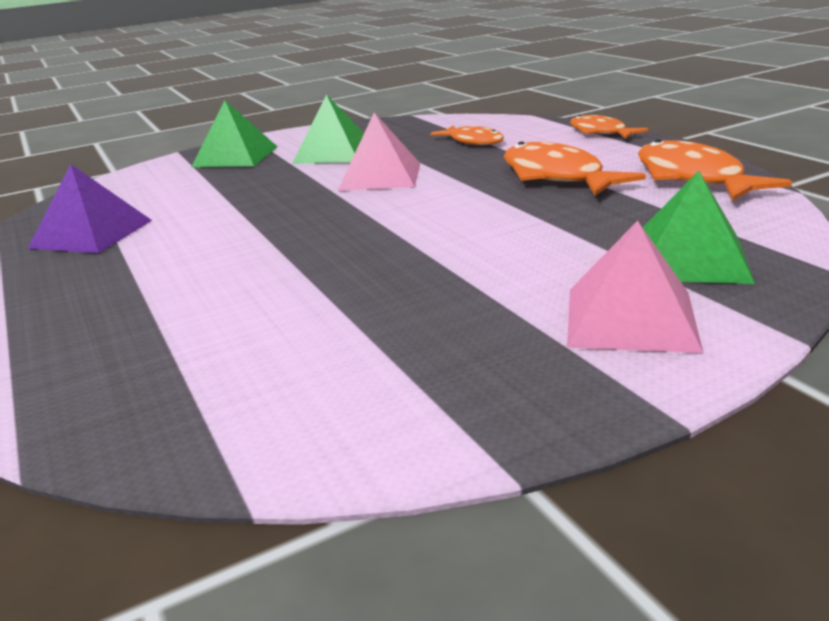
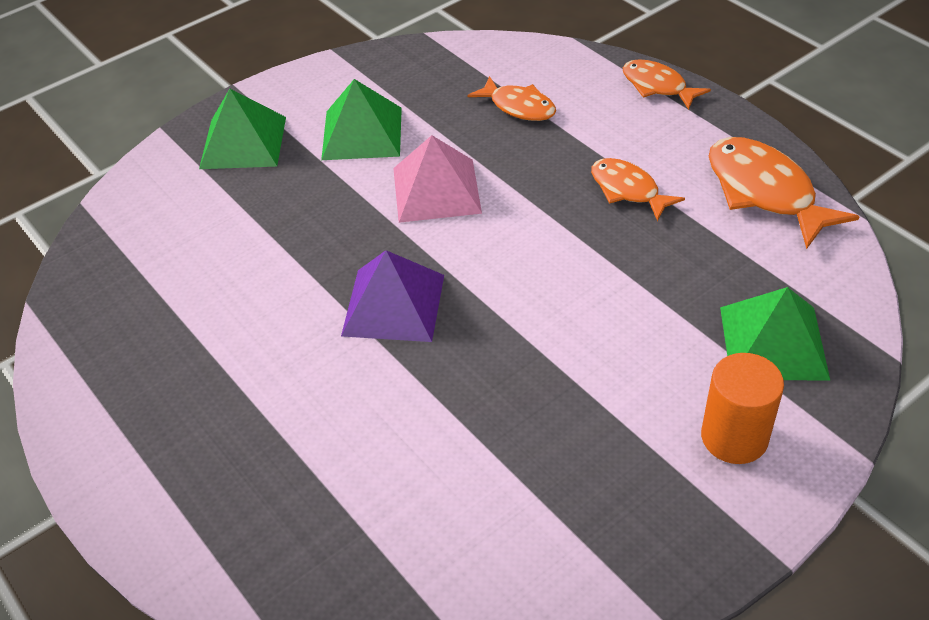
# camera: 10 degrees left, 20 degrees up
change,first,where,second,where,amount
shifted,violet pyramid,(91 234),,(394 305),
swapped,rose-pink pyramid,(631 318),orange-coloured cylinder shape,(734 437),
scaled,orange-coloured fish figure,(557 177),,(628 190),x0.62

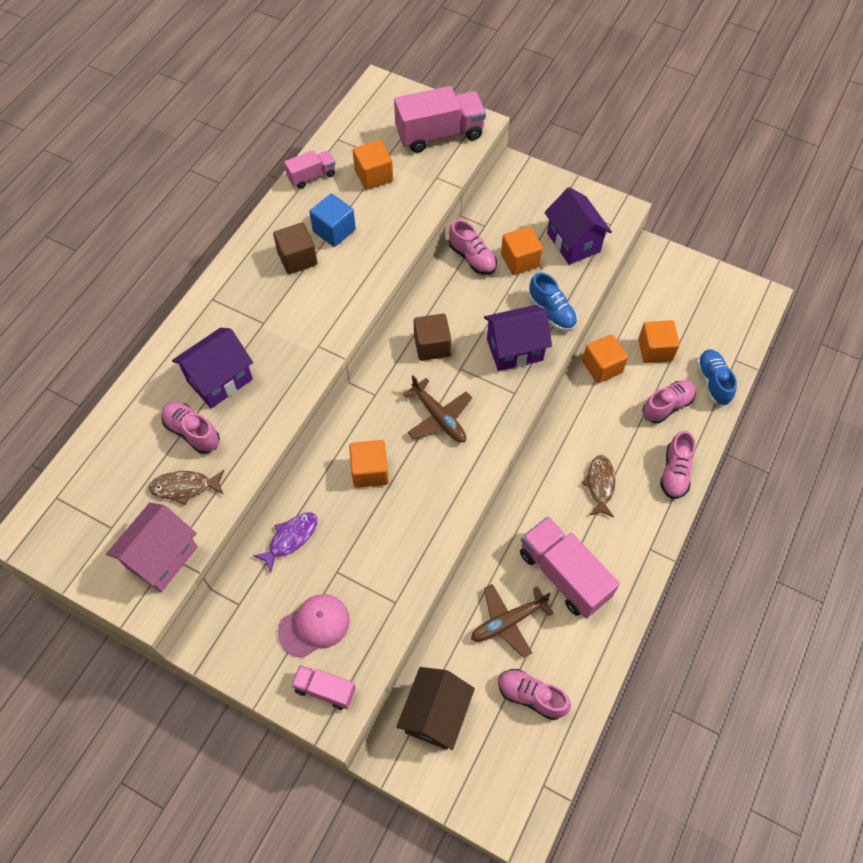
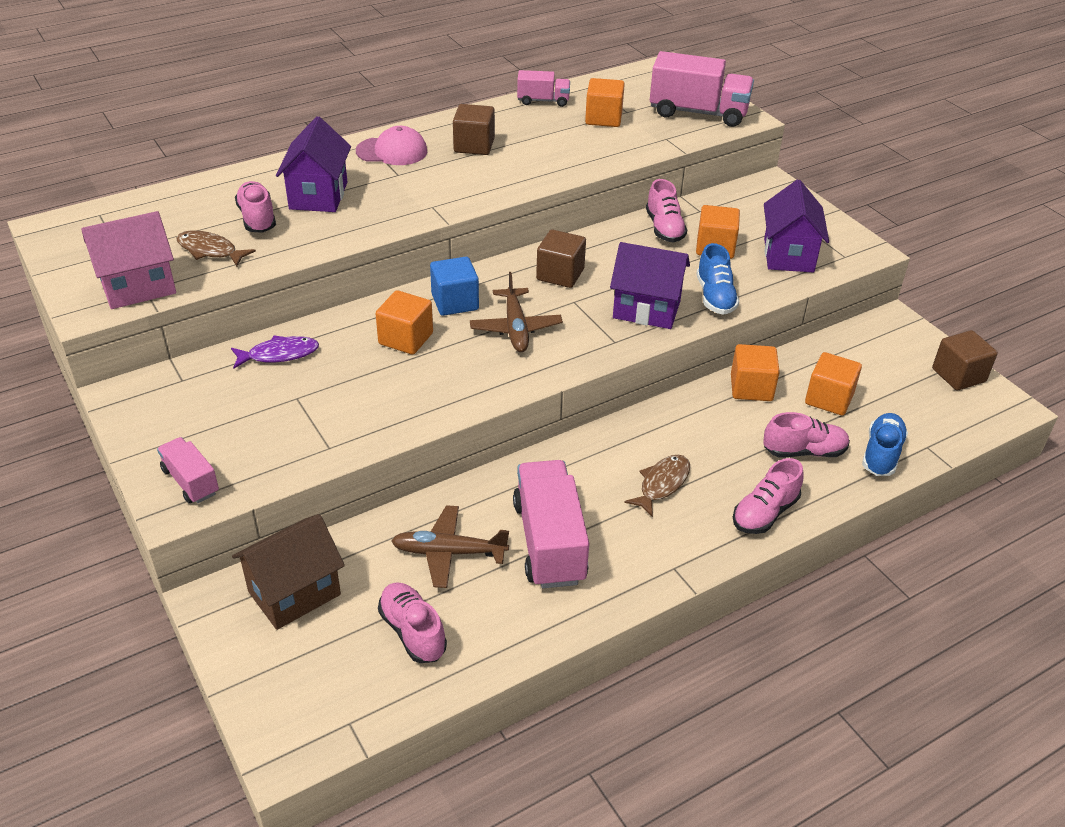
# camera: 30 degrees right, 20 degrees down
change,first,where,second,where,amount
new,,,russet cube,(958 375),
shifted,rose-pink peaked cap,(314 626),,(392 151),
shifted,blue cube,(334 230),,(455 302),
rotated,violet house,(220 380),,(318 195),75 degrees counterclockwise

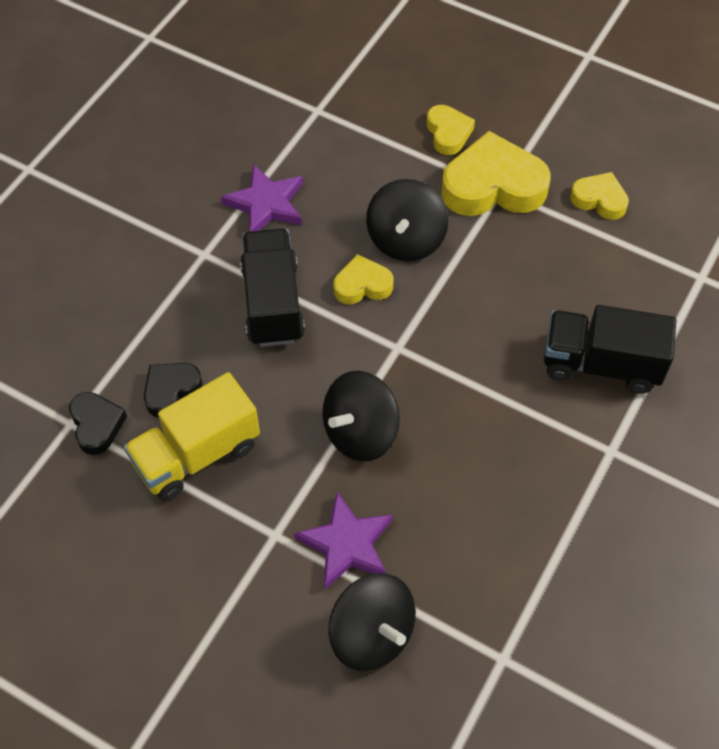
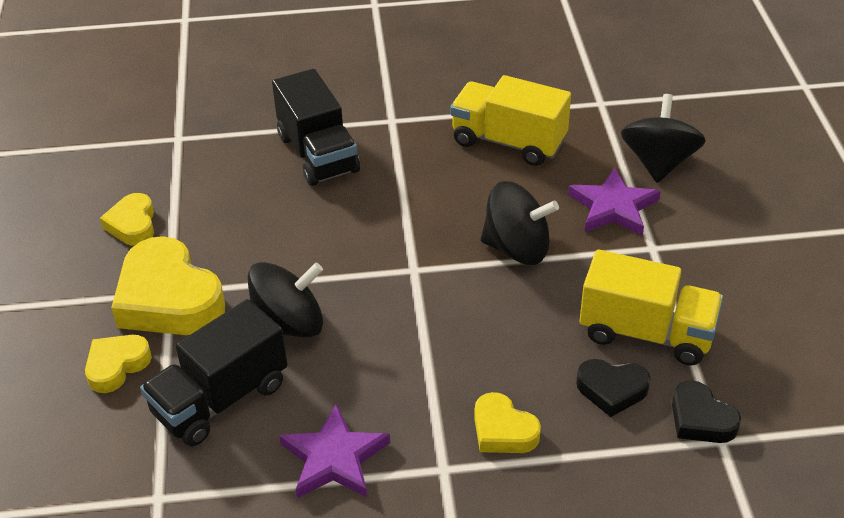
# camera: 125 degrees left, 15 degrees down
change,first,where,second,where,amount
new,,,bright yellow lorry,(508 142),
shifted,jet-black lorry,(272 303),,(220 399),
shifted,bright yellow heart shape,(362 285),,(503 430),
rotated,jet-black heart shape,(96 425),,(701 419),75 degrees counterclockwise

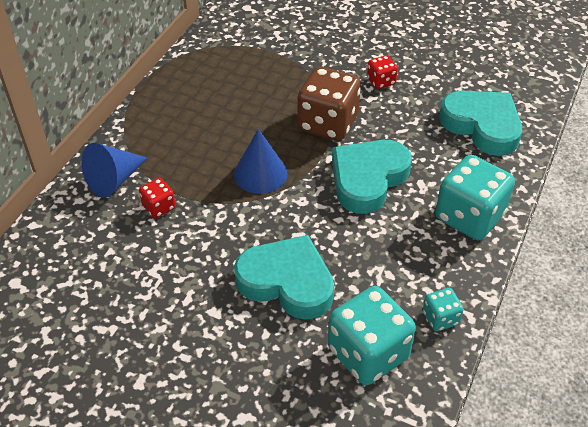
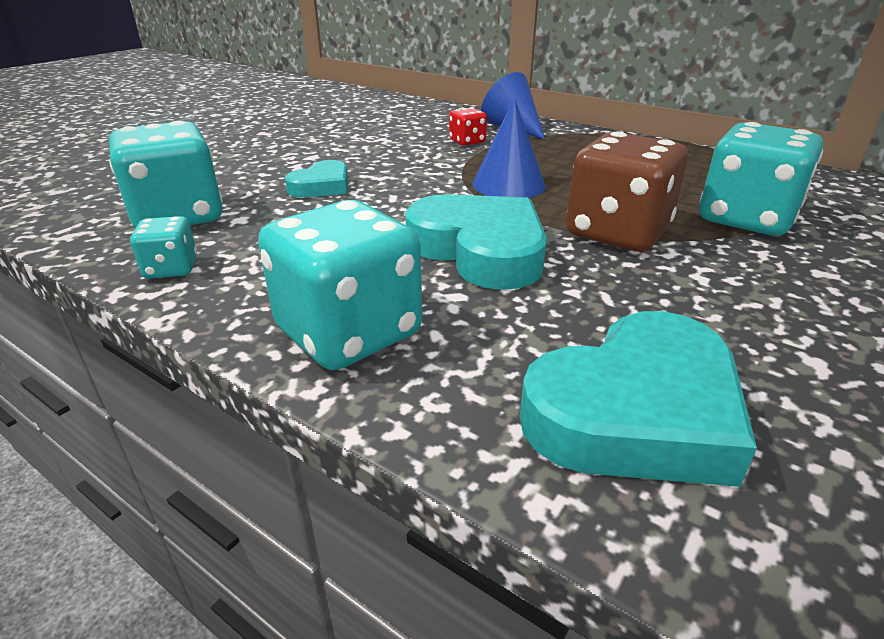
# camera: 100 degrees right, 15 degrees down
change,first,where,second,where,amount
gone,scarlet dice,(381 81),,,
new,,,teal dice,(746 219),
scaled,teal heart shape,(287 282),,(321 186),x0.55

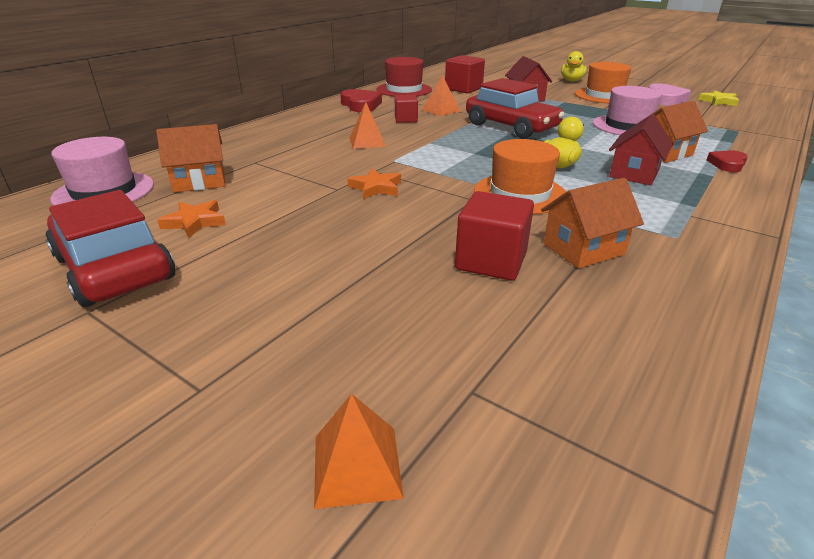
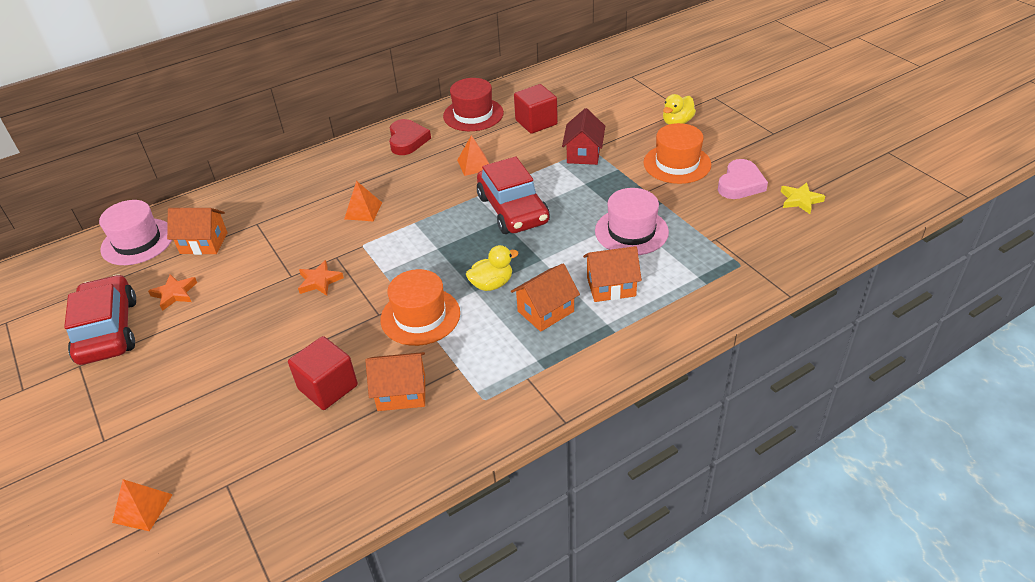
# camera: 25 degrees right, 10 degrees up
change,first,where,second,where,amount
gone,scarlet cube,(406 119),,,
gone,scarlet heart shape,(727 164),,,
repainted,scarlet house,(634 173),orange-coloured house,(545 311),

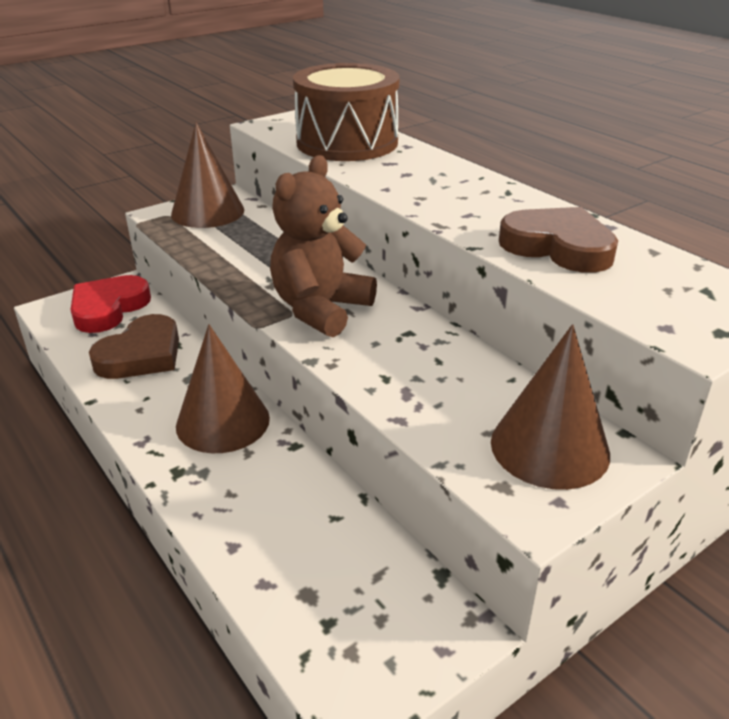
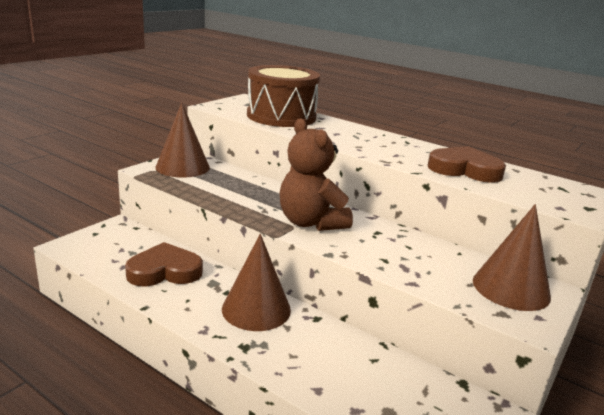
# camera: 20 degrees left, 10 degrees down
change,first,where,second,where,amount
gone,scarlet heart shape,(108 308),,,
rotated,russet heart shape,(141 355),,(164 271),120 degrees counterclockwise
rotated,russet teddy bear,(320 309),,(311 222),45 degrees counterclockwise

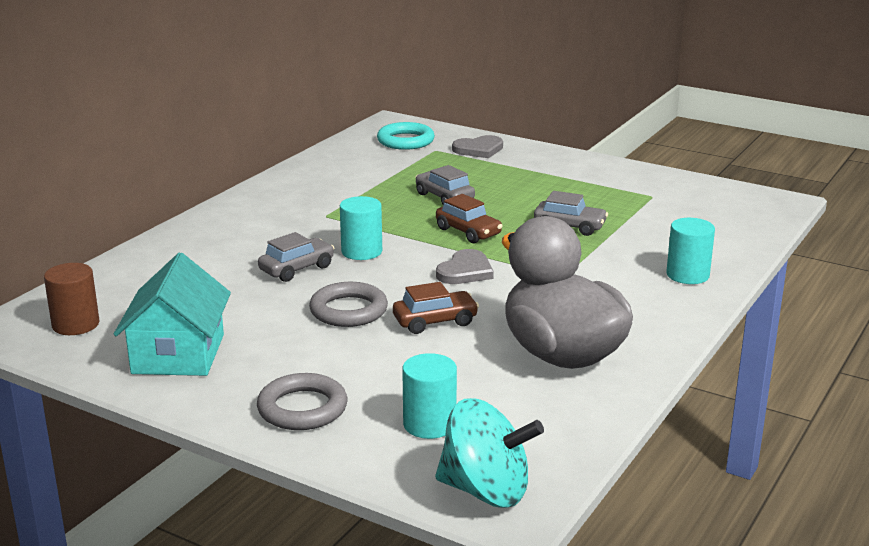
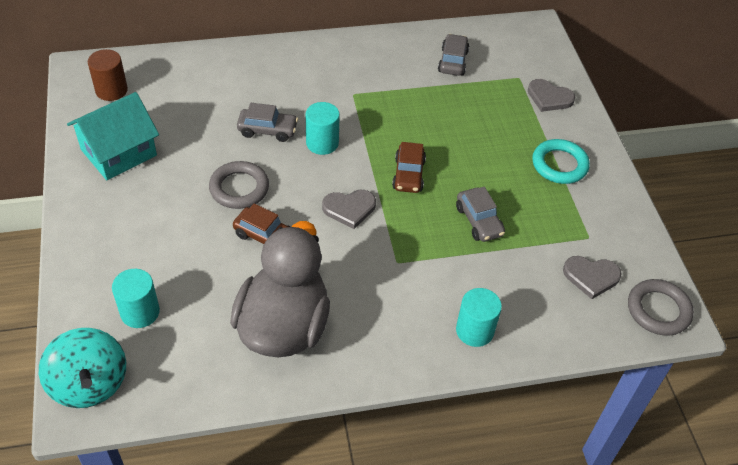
# camera: 45 degrees right, 25 degrees up
change,first,where,second,where,amount
new,,,grey heart shape,(591 277),
shifted,grey hoop,(302 408),,(658 310),
shifted,teal hoop,(405 141),,(559 165),
shifted,grey car,(444 197),,(453 61),

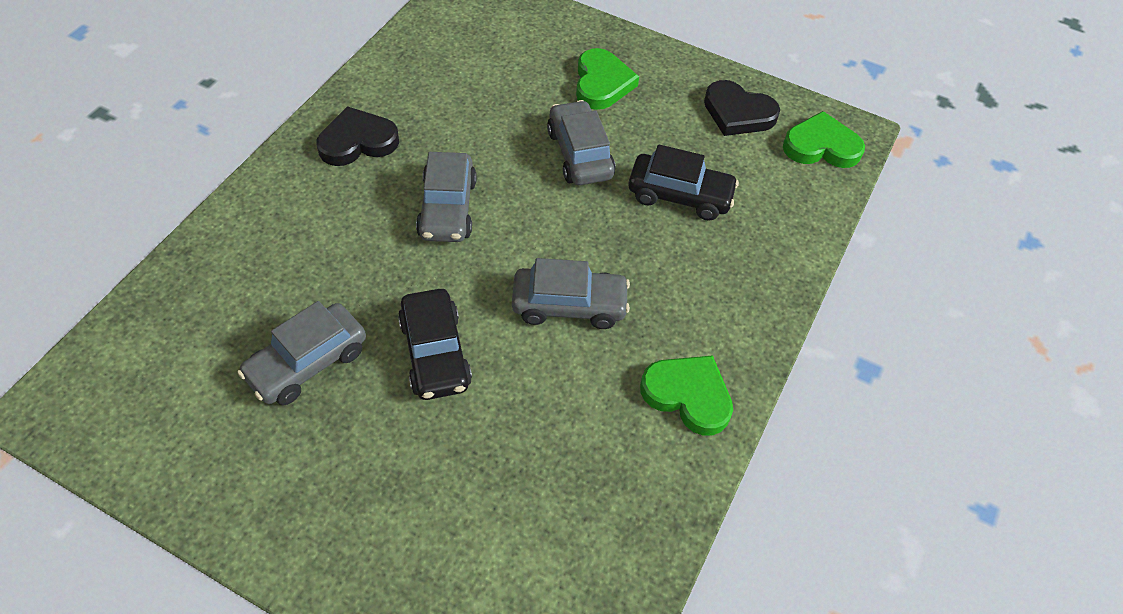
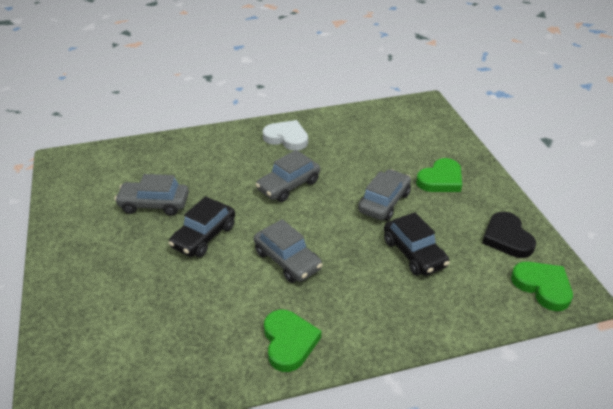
# camera: 50 degrees right, 15 degrees down
change,first,where,second,where,amount
repainted,jet-black heart shape,(358 141),snow-white heart shape,(287 138),

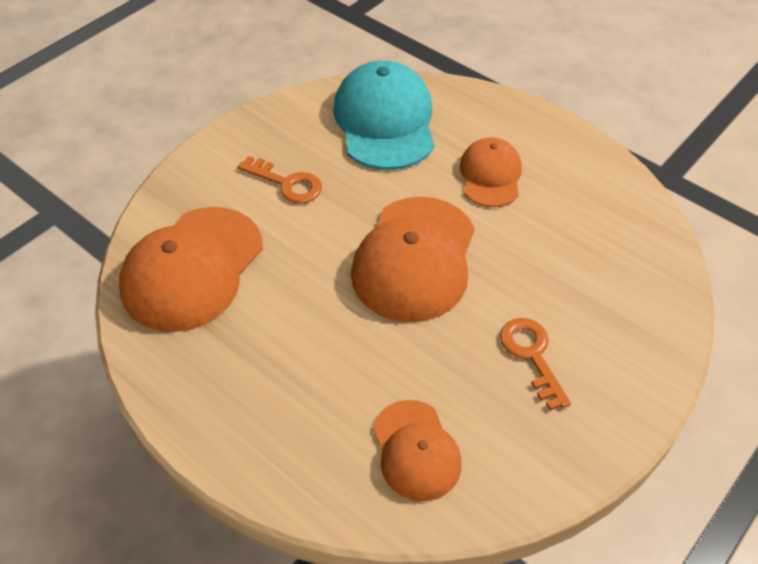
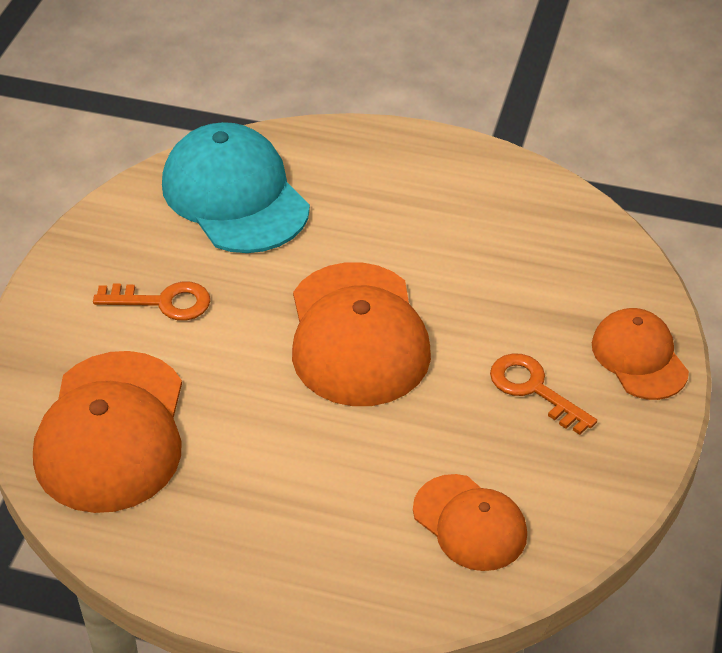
# camera: 25 degrees left, 5 degrees down
change,first,where,second,where,amount
shifted,orange-coloured peaked cap,(490 175),,(639 357),

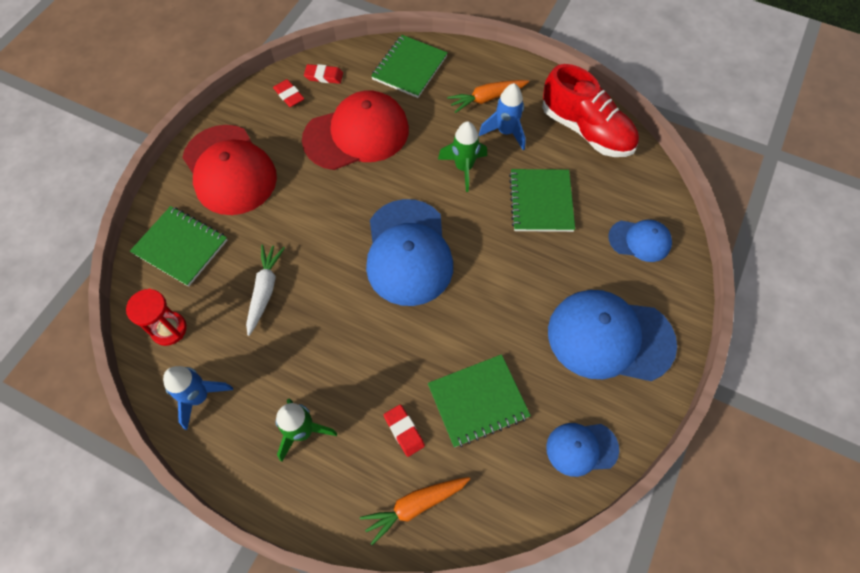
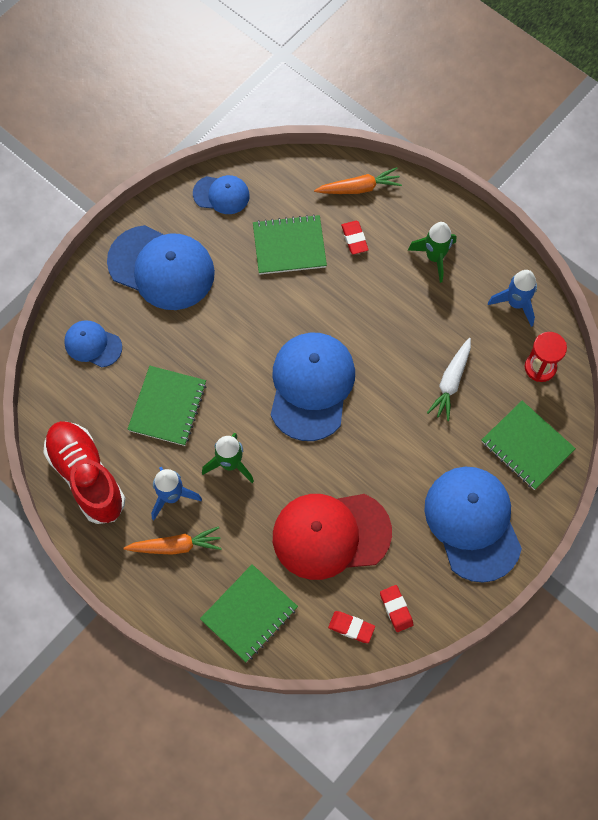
# camera: 165 degrees left, 5 degrees up
change,first,where,second,where,amount
repainted,scarlet peaked cap,(229 170),blue peaked cap,(472 523),

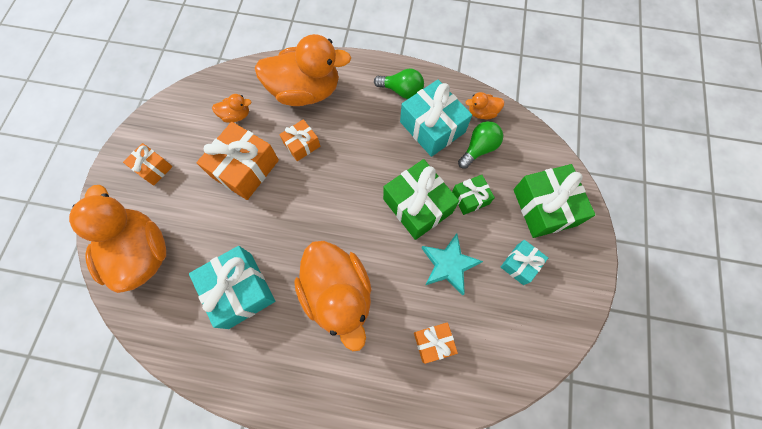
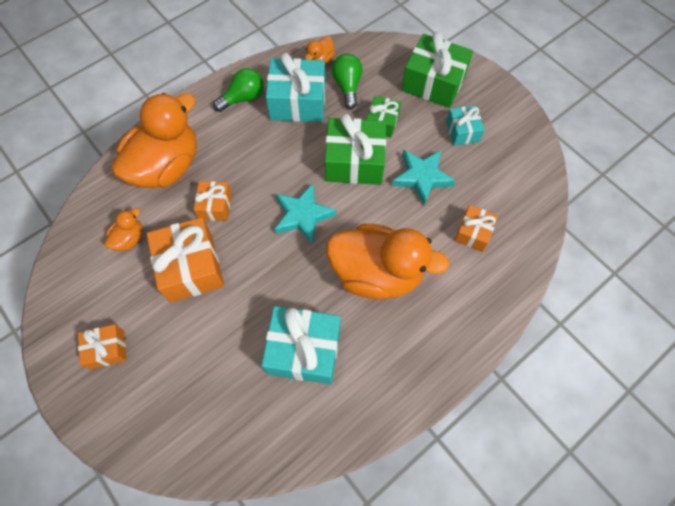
# camera: 50 degrees left, 5 degrees down
change,first,where,second,where,amount
gone,orange-coloured duck,(142 253),,,
new,,,teal star,(303 215),

